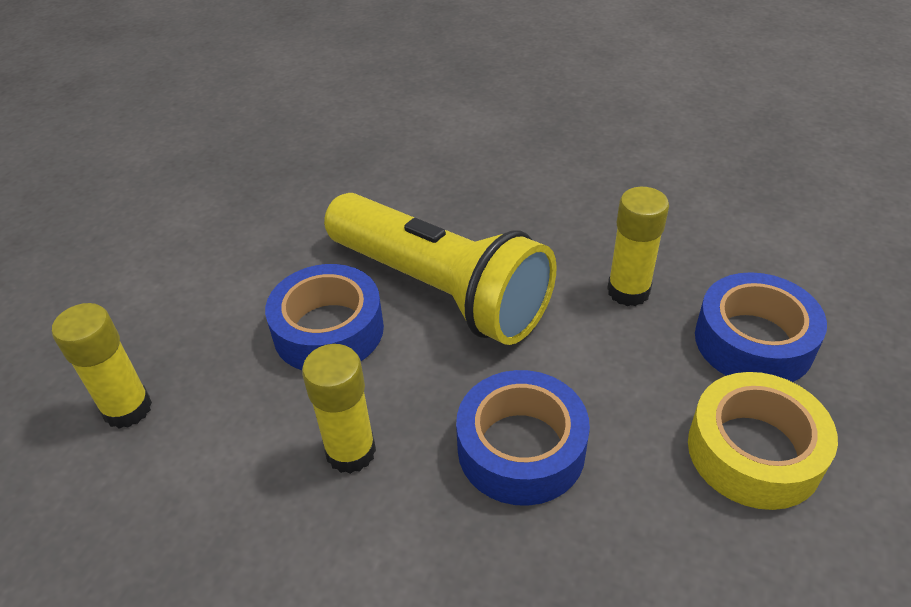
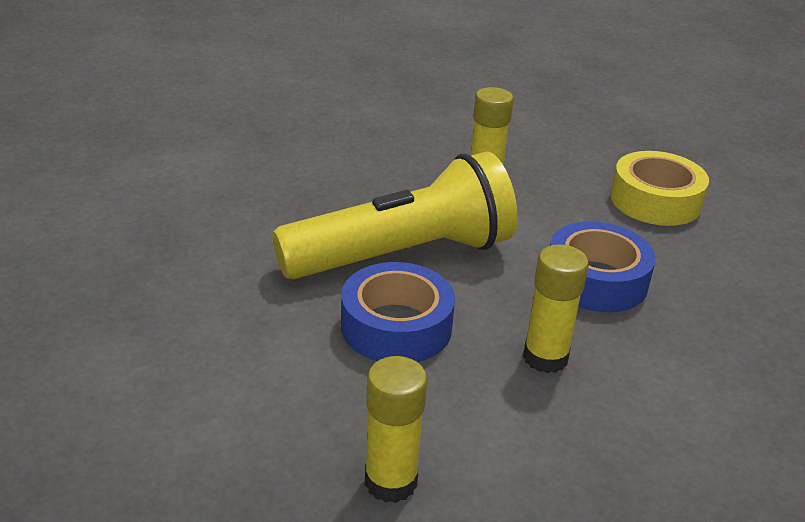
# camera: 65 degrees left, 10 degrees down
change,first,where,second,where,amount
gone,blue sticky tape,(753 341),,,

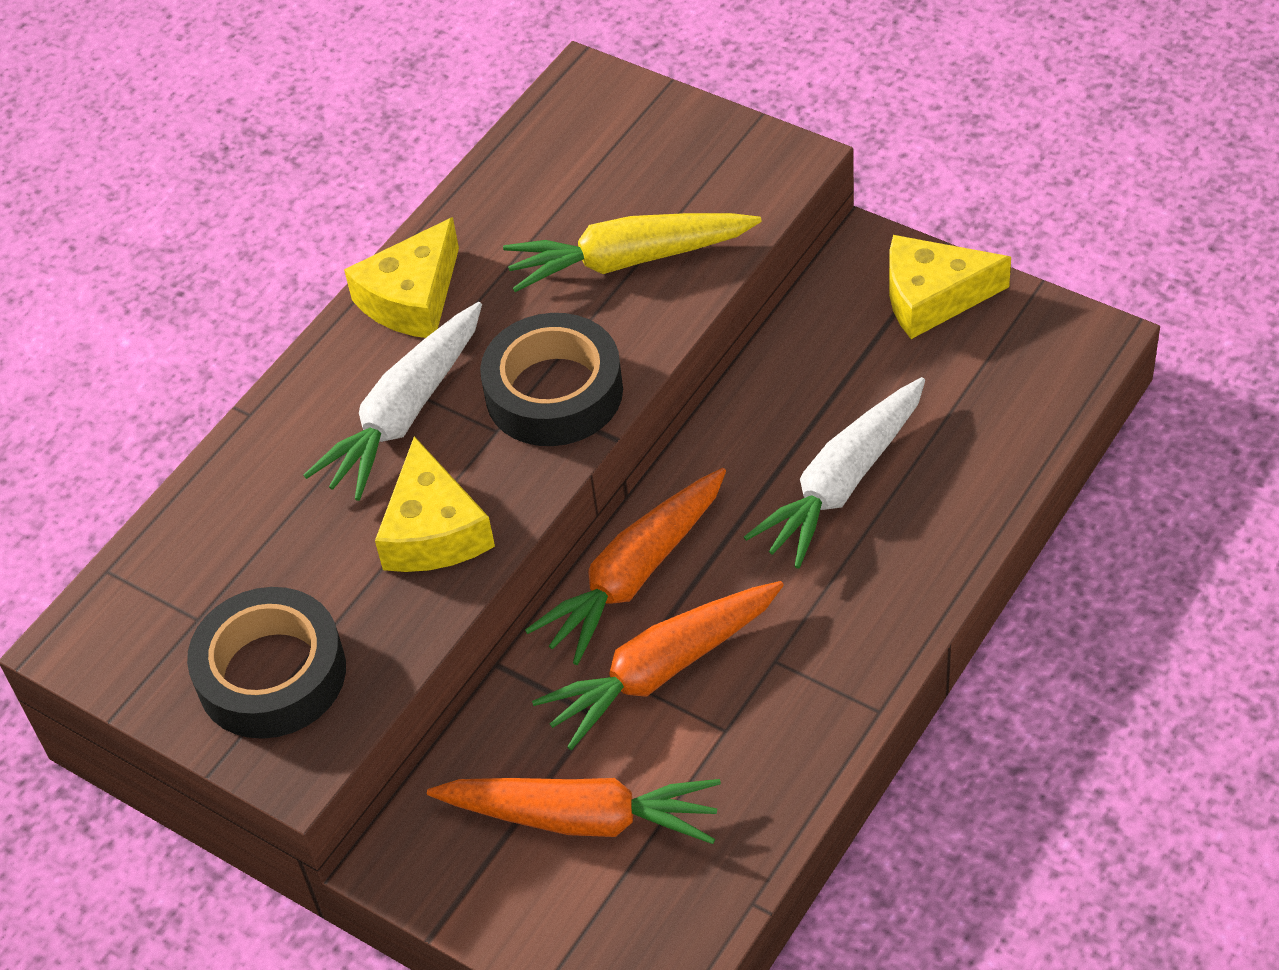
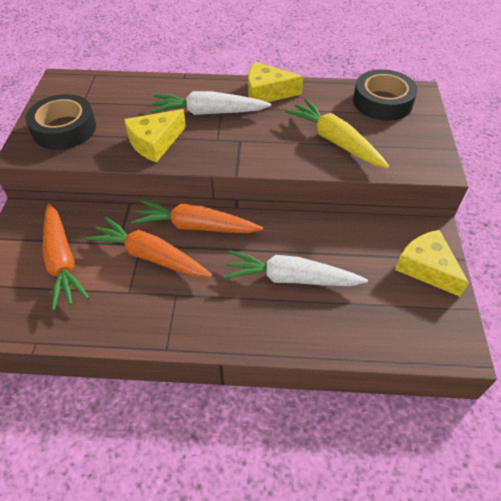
# camera: 55 degrees right, 0 degrees up
change,first,where,second,where,amount
shifted,jet-black sticky tape,(554 392),,(382 102),

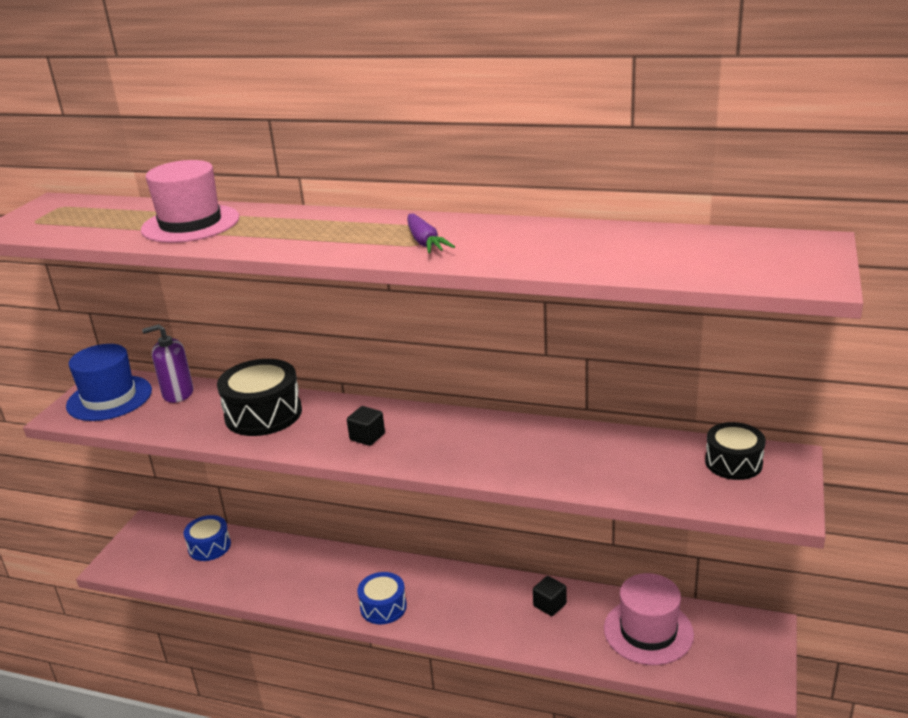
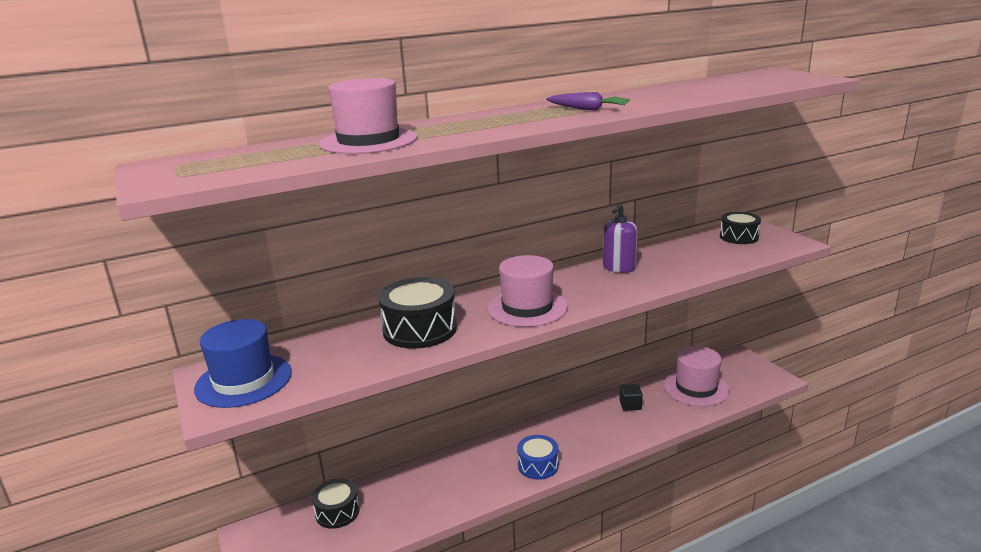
# camera: 45 degrees left, 5 degrees down
change,first,where,second,where,amount
shifted,violet soap dispenser,(178 393),,(619 267),
swapped,jet-black cube,(367 437),rose-pink tall hat,(527 307),
repainted,blue toy drum,(209 546),jet-black toy drum,(337 512),

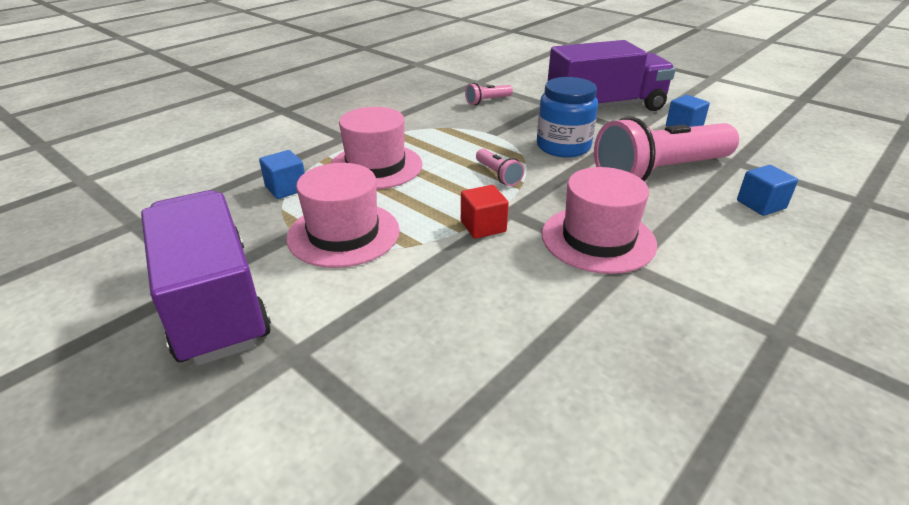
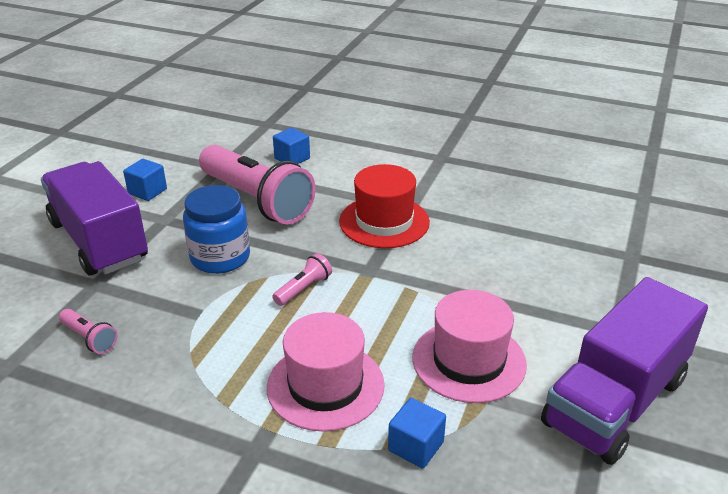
# camera: 110 degrees left, 0 degrees up
change,first,where,second,where,amount
gone,scarlet cube,(483 226),,,
repainted,rose-pink tall hat,(598 239),scarlet tall hat,(384 221),

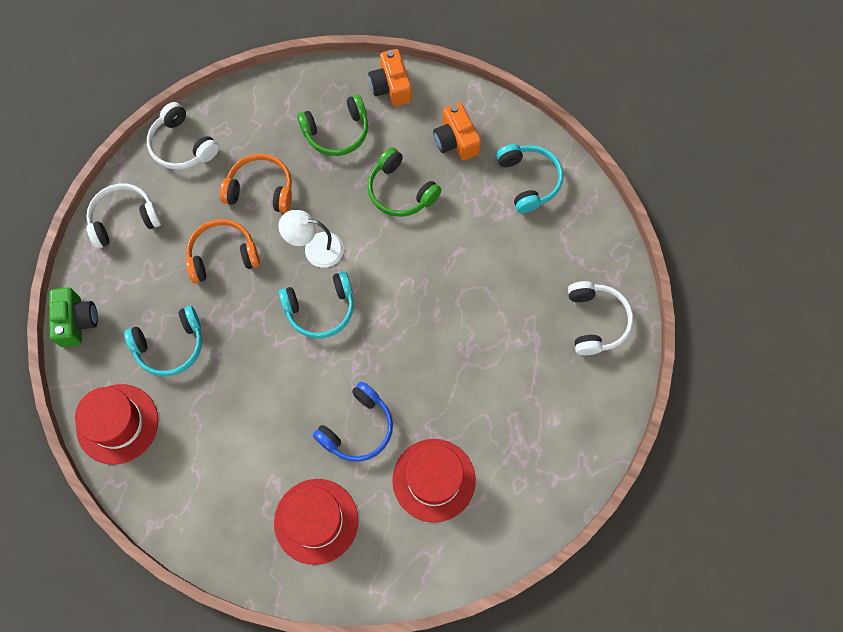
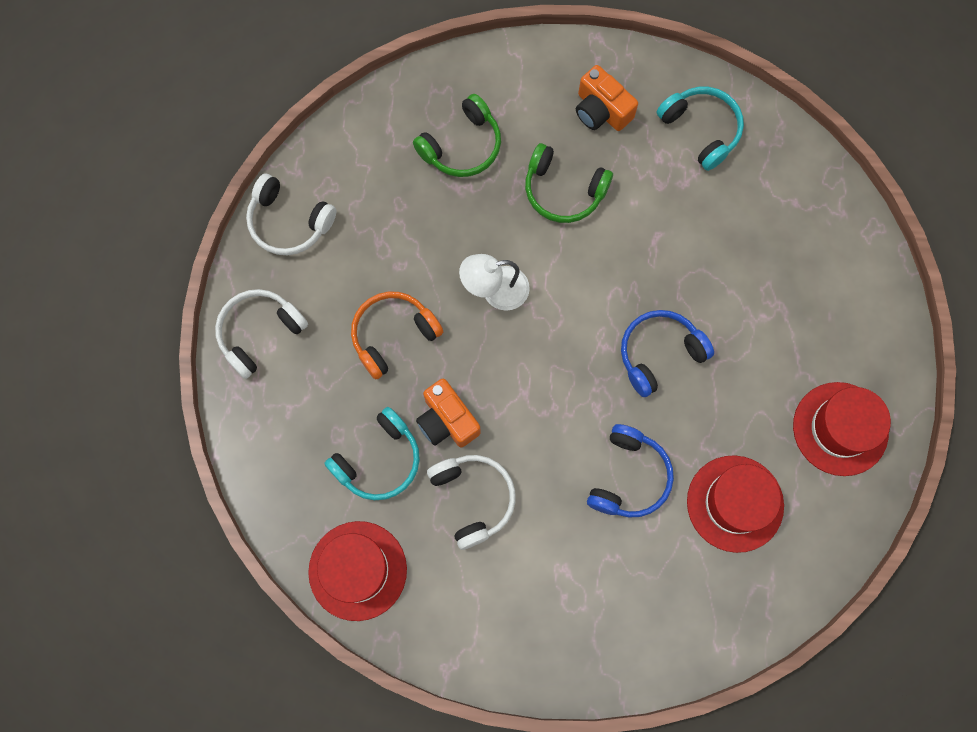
# camera: 20 degrees left, 5 degrees up
change,first,where,second,where,amount
gone,leaf-green compact camera,(77 321),,,
gone,orange-coloured over-ear headphones,(261 189),,,
gone,teal over-ear headphones,(320 309),,,
new,,,blue over-ear headphones,(659 353),
shifted,scarlet tall hat,(316 521),,(840 429),
shifted,orange-coloured compact camera,(391 87),,(447 420),
shifted,snow-white over-ear headphones,(596 321),,(473 498),

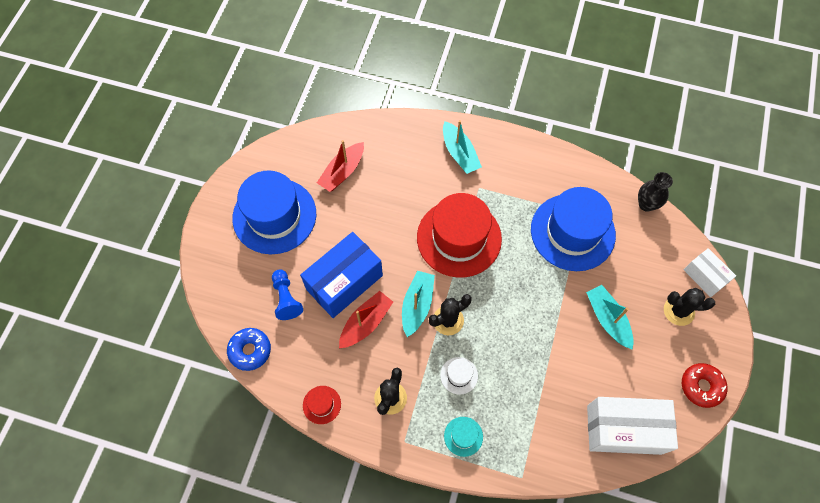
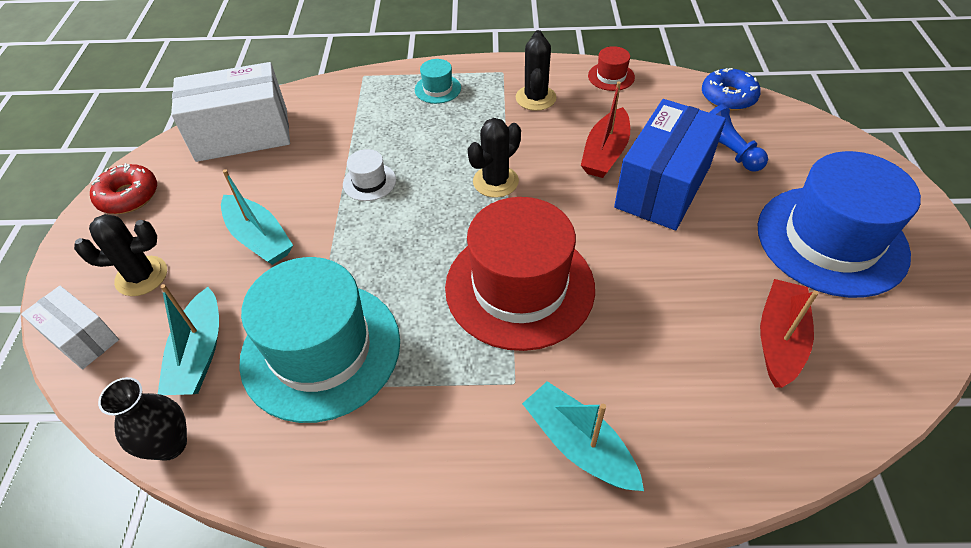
# camera: 165 degrees right, 15 degrees down
change,first,where,second,where,amount
shifted,teal boat,(417 305),,(199 354),
shifted,snow-white tall hat,(459 375),,(369 182),
repainted,blue tall hat,(572 232),teal tall hat,(321 350),

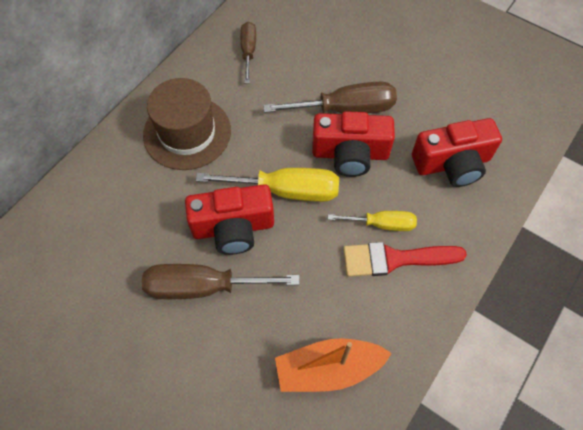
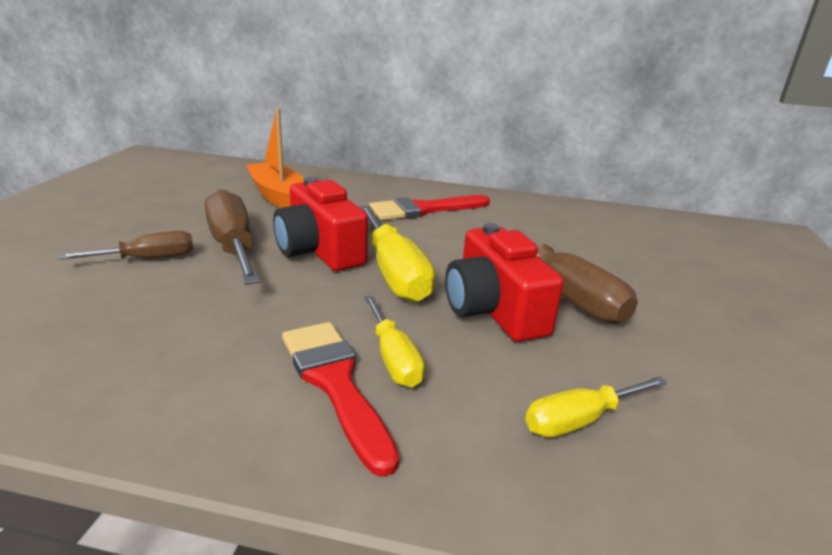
# camera: 65 degrees right, 35 degrees down
change,first,where,second,where,amount
shifted,russet screwdriver,(248 51),,(148 259),
shifted,orange-coloured boat,(328 369),,(278 196),
swapped,russet tall hat,(187 133),scarlet paint brush,(424 209),
swapped,scarlet compact camera,(452 163),bright yellow screwdriver,(579 420),

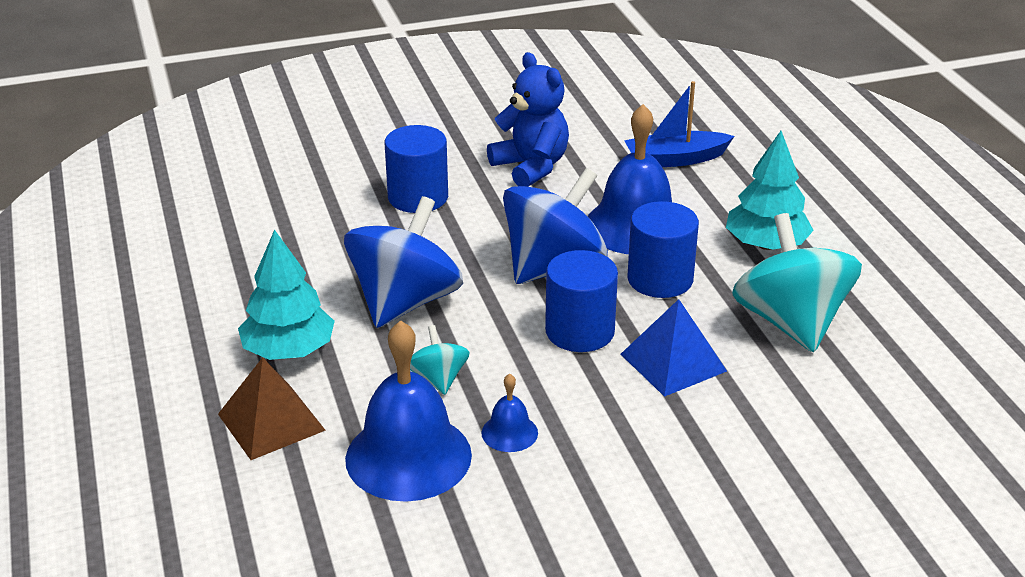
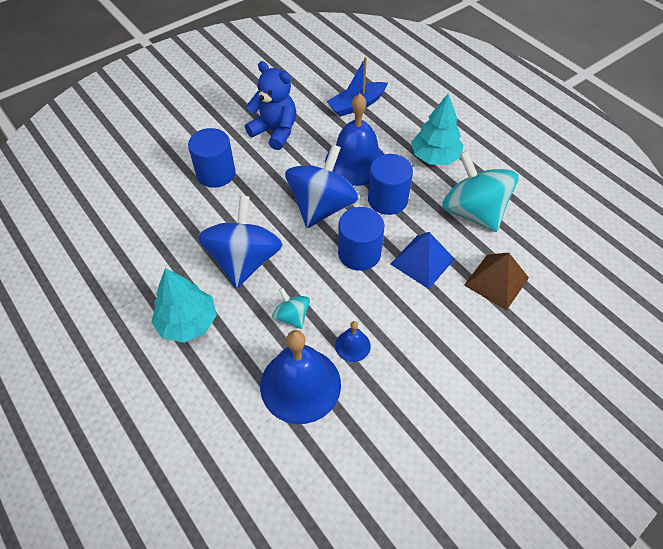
# camera: 20 degrees left, 20 degrees up
change,first,where,second,where,amount
shifted,russet pyramid,(271 422),,(496 281),

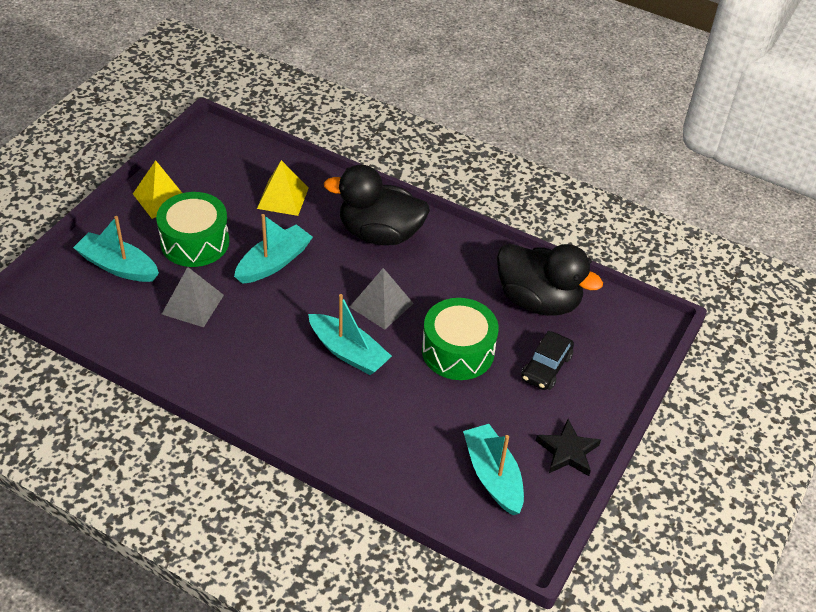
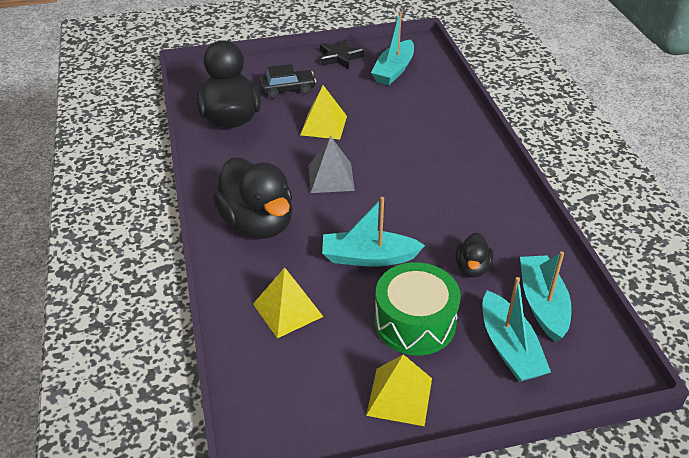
# camera: 130 degrees left, 5 degrees down
change,first,where,second,where,amount
shifted,teal boat,(348 352),,(542 304),
swapped,grey pyramid,(193 304),jet-black duck,(472 268),
swapped,leaf-green toy drum,(458 351),bright yellow pyramid,(323 125),

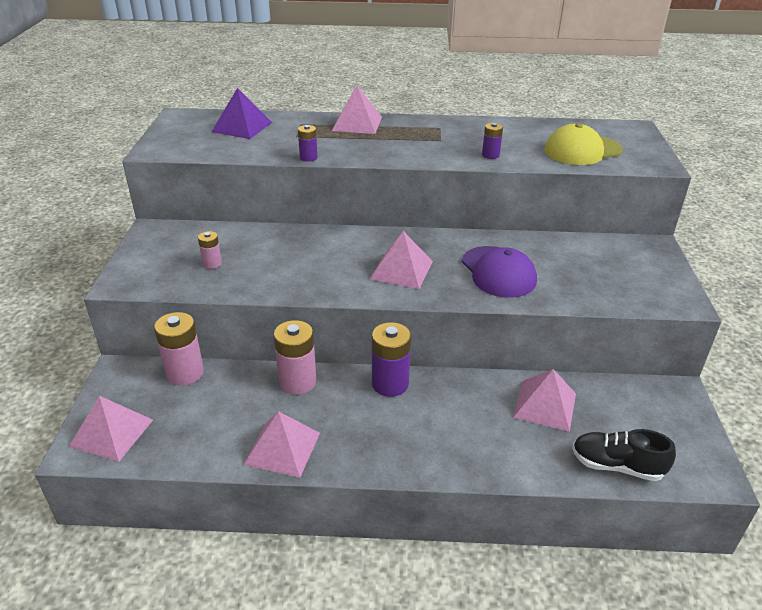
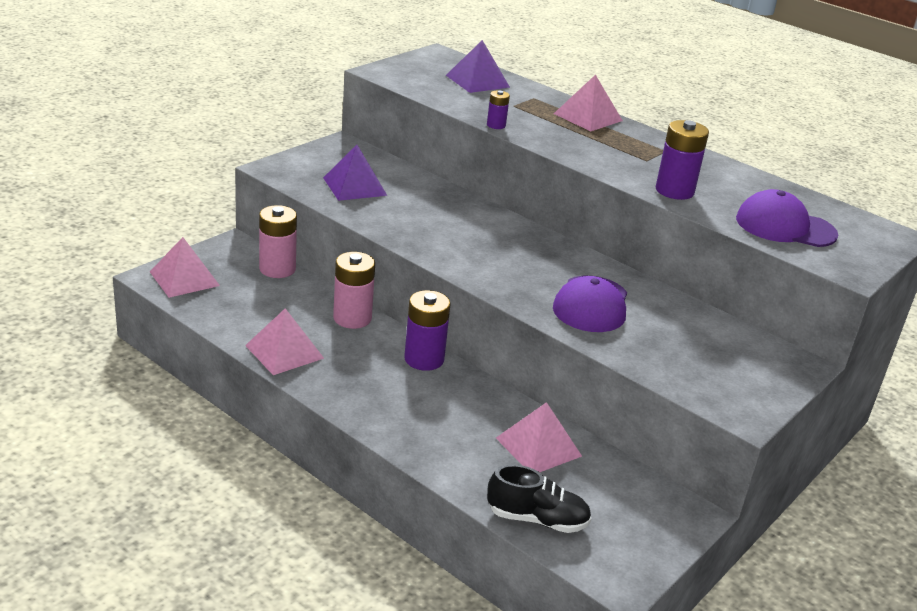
# camera: 35 degrees right, 5 degrees down
change,first,where,second,where,amount
gone,rose-pink pyramid,(401 270),,,
swapped,rose-pink power cell,(212 264),violet pyramid,(354 186),
repainted,bright yellow peaked cap,(582 150),violet peaked cap,(785 227),
rotated,jet-black lace-up shoe,(616 466),,(537 519),135 degrees clockwise
scaled,violet power cell,(490 155),,(674 191),x1.88

